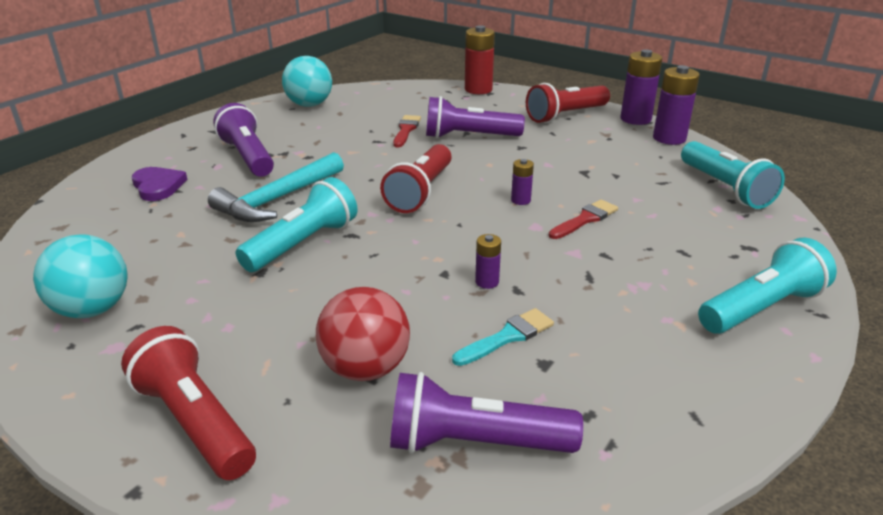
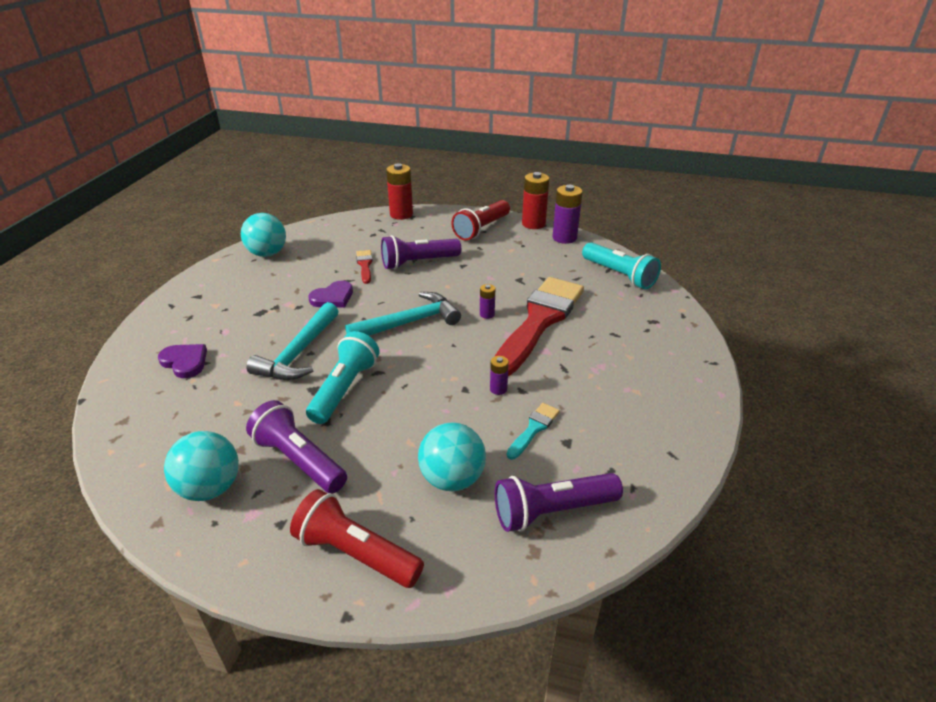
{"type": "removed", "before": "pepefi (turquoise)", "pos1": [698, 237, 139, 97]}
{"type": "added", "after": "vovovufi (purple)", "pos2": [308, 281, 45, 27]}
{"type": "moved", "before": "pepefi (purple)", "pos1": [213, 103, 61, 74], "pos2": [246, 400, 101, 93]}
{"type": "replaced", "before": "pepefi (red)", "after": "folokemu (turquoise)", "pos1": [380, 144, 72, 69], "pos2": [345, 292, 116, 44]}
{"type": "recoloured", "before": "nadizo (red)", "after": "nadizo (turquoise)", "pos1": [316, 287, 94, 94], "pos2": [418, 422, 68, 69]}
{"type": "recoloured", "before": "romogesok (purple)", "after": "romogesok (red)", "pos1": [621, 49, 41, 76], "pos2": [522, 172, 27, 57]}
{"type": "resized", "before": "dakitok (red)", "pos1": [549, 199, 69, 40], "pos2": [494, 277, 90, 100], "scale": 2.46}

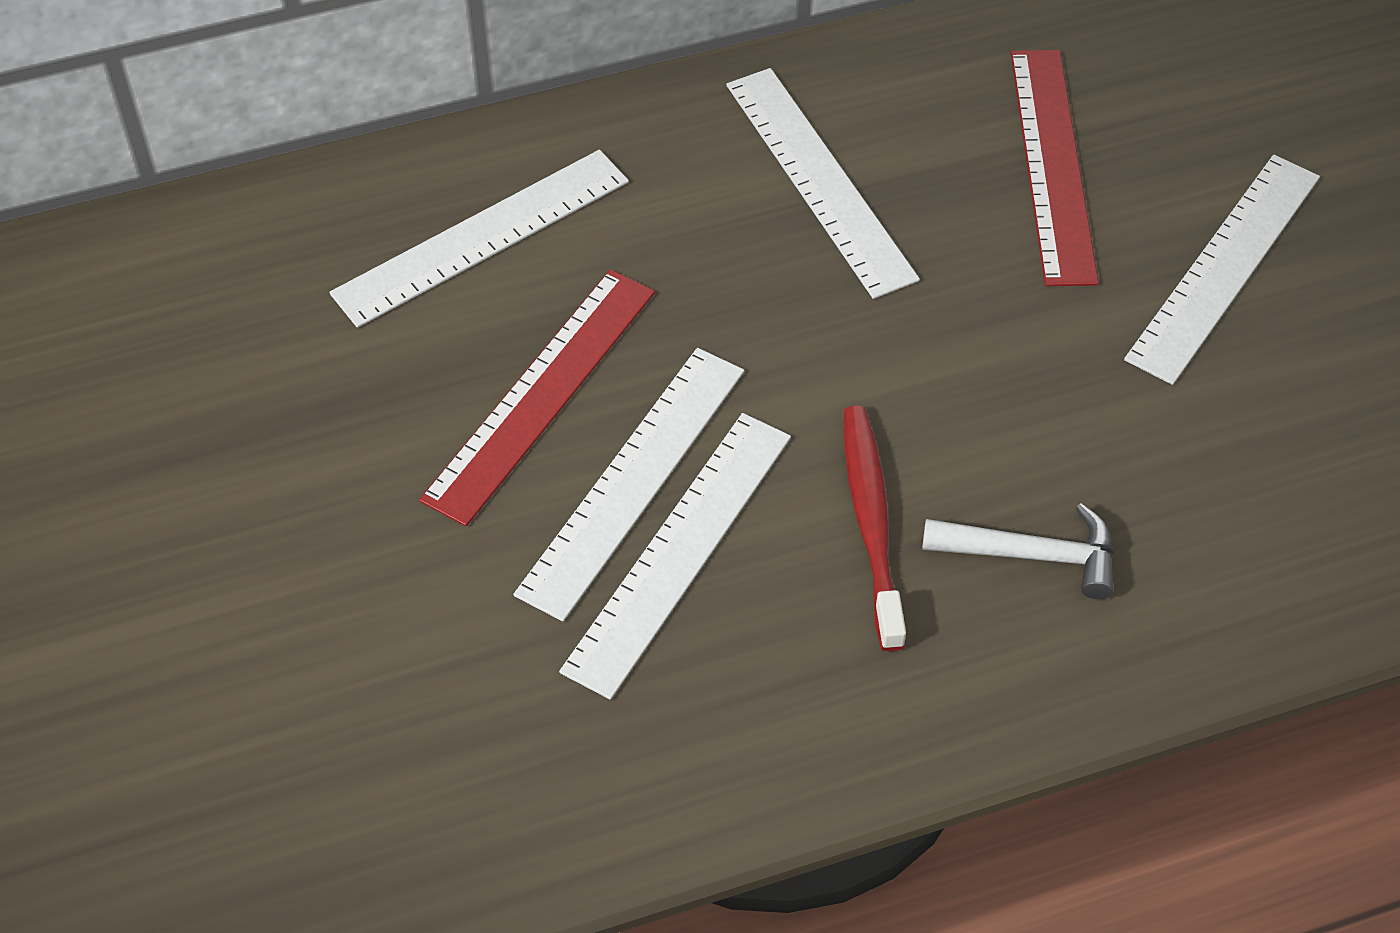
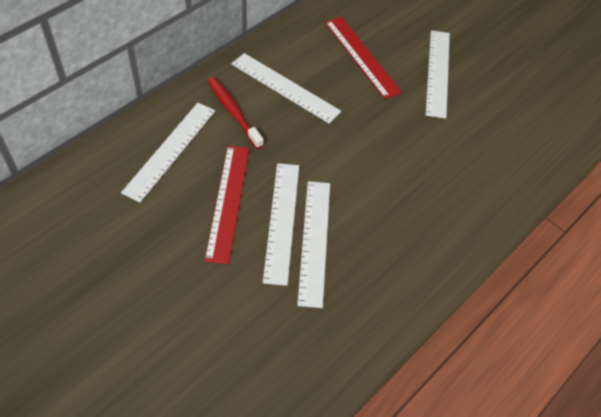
{"type": "removed", "before": "folokemu (white)", "pos1": [922, 504, 192, 95]}
{"type": "moved", "before": "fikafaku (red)", "pos1": [843, 406, 63, 245], "pos2": [207, 77, 57, 72]}

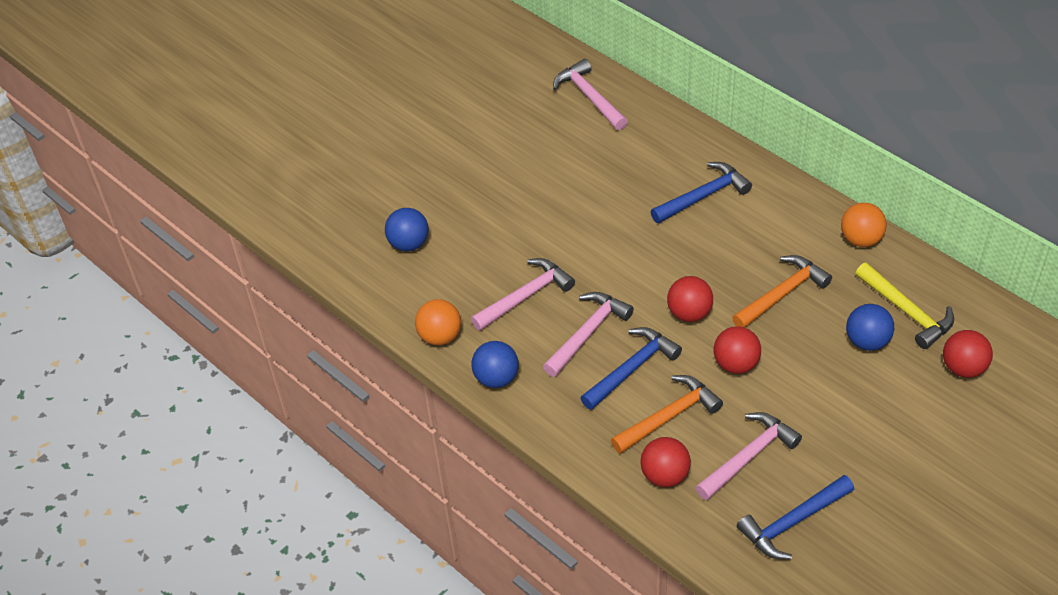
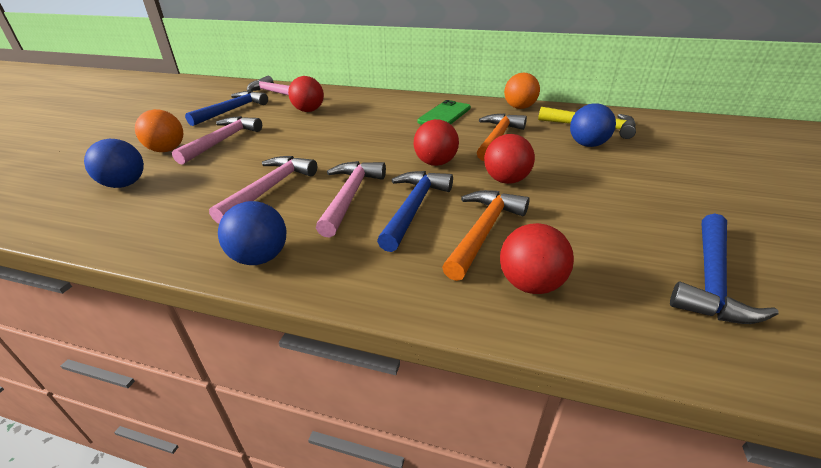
{"type": "added", "after": "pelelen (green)", "pos2": [417, 100, 54, 24]}
{"type": "moved", "before": "nadizo (orange)", "pos1": [415, 299, 46, 46], "pos2": [135, 109, 48, 43]}
{"type": "moved", "before": "folokemu (blue)", "pos1": [650, 162, 102, 62], "pos2": [185, 91, 83, 35]}
{"type": "moved", "before": "folokemu (pink)", "pos1": [695, 412, 107, 88], "pos2": [172, 116, 90, 49]}
{"type": "moved", "before": "nadizo (red)", "pos1": [943, 330, 50, 48], "pos2": [288, 76, 36, 36]}

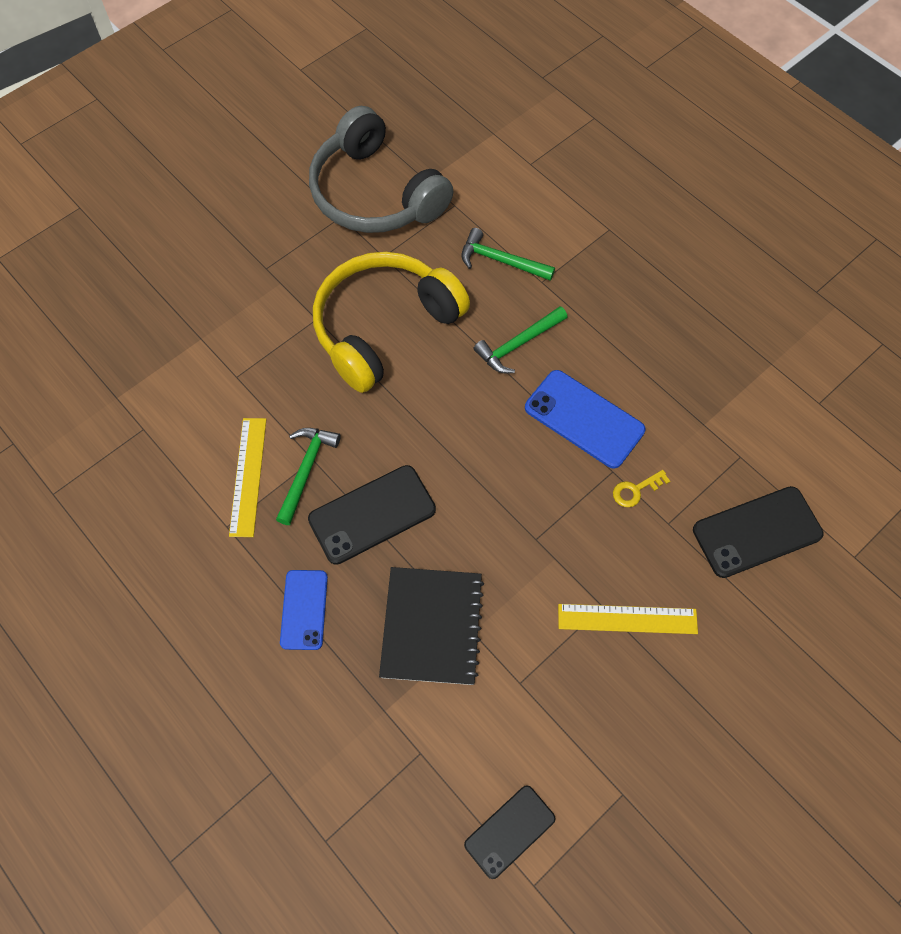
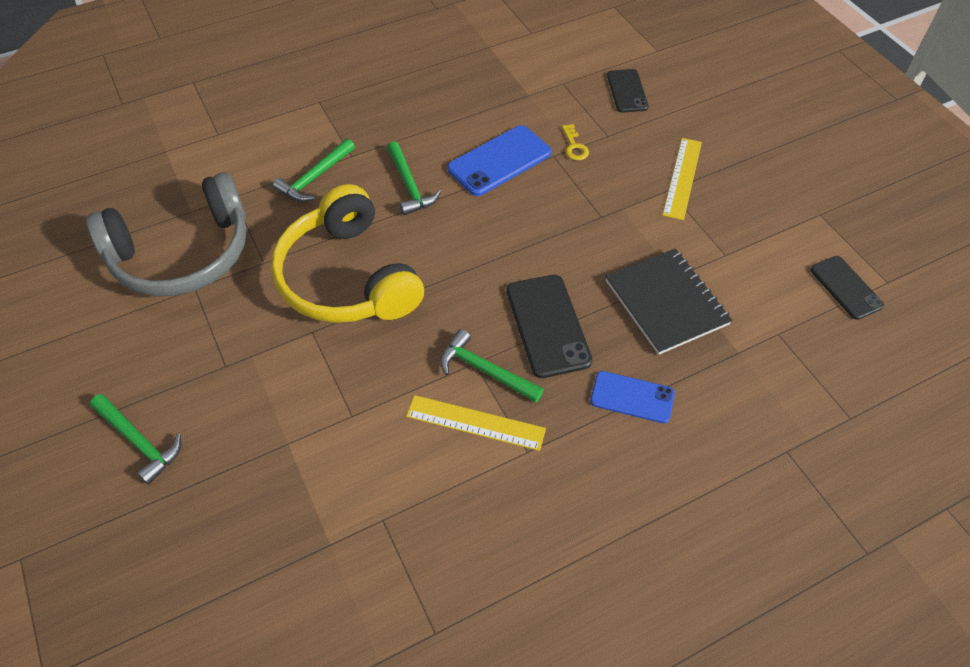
{"type": "added", "after": "folokemu (green)", "pos2": [90, 394, 91, 91]}
{"type": "turned", "before": "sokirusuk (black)", "pos1": [379, 567, 105, 118], "pos2": [605, 248, 127, 107], "turn": 45}
{"type": "resized", "before": "pelelen (black)", "pos1": [693, 486, 131, 92], "pos2": [607, 69, 42, 44], "scale": 0.65}

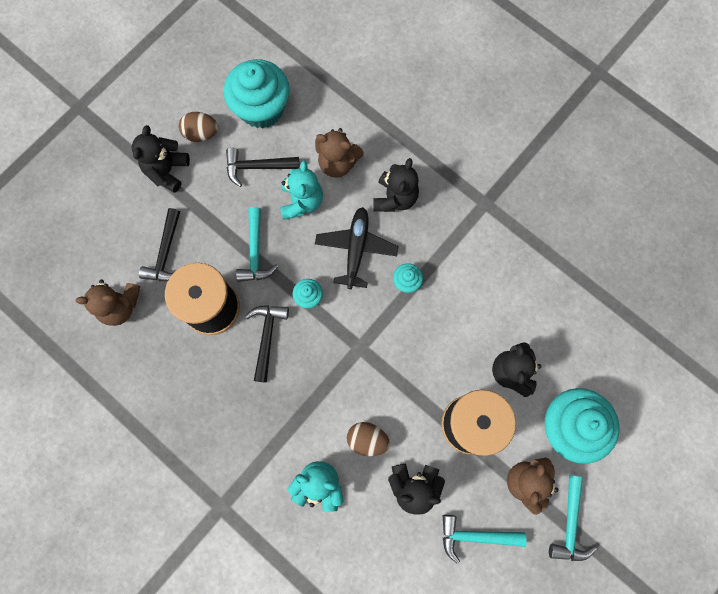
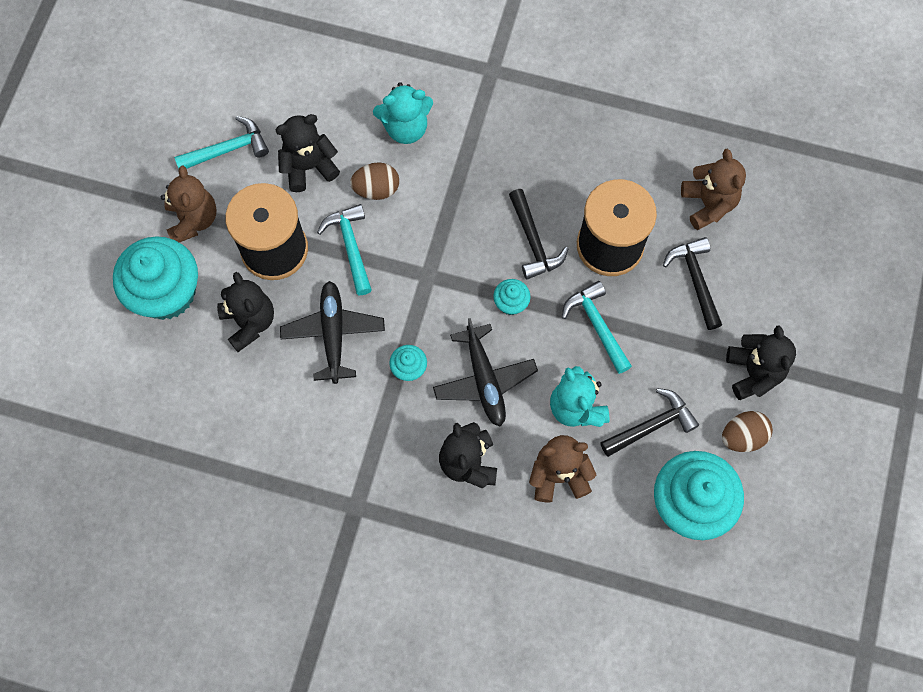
{"type": "added", "after": "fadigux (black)", "pos2": [280, 281, 105, 103]}
{"type": "moved", "before": "folokemu (turquoise)", "pos1": [549, 475, 48, 86], "pos2": [317, 204, 55, 91]}
{"type": "turned", "before": "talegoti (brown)", "pos1": [76, 280, 64, 46], "pos2": [681, 149, 65, 81], "turn": 105}

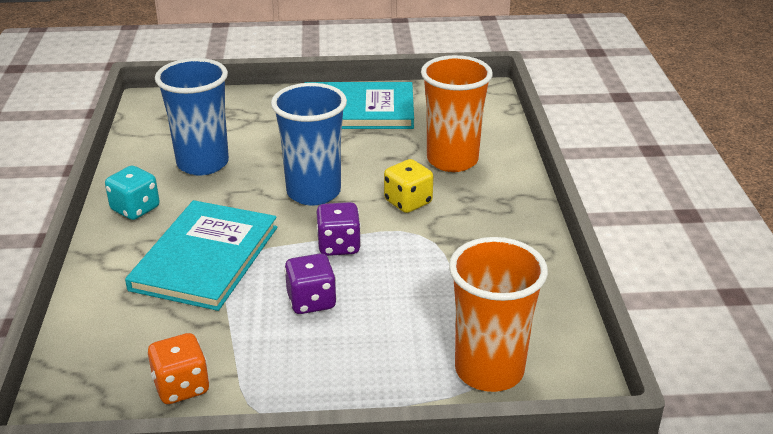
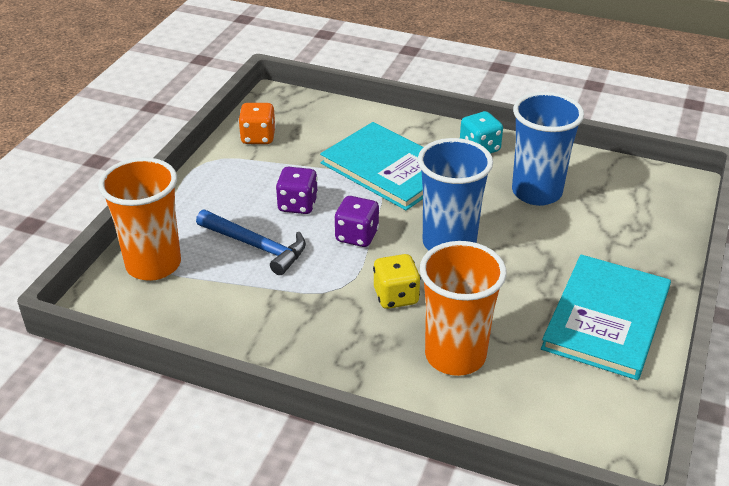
{"type": "added", "after": "folokemu (blue)", "pos2": [196, 210, 110, 65]}

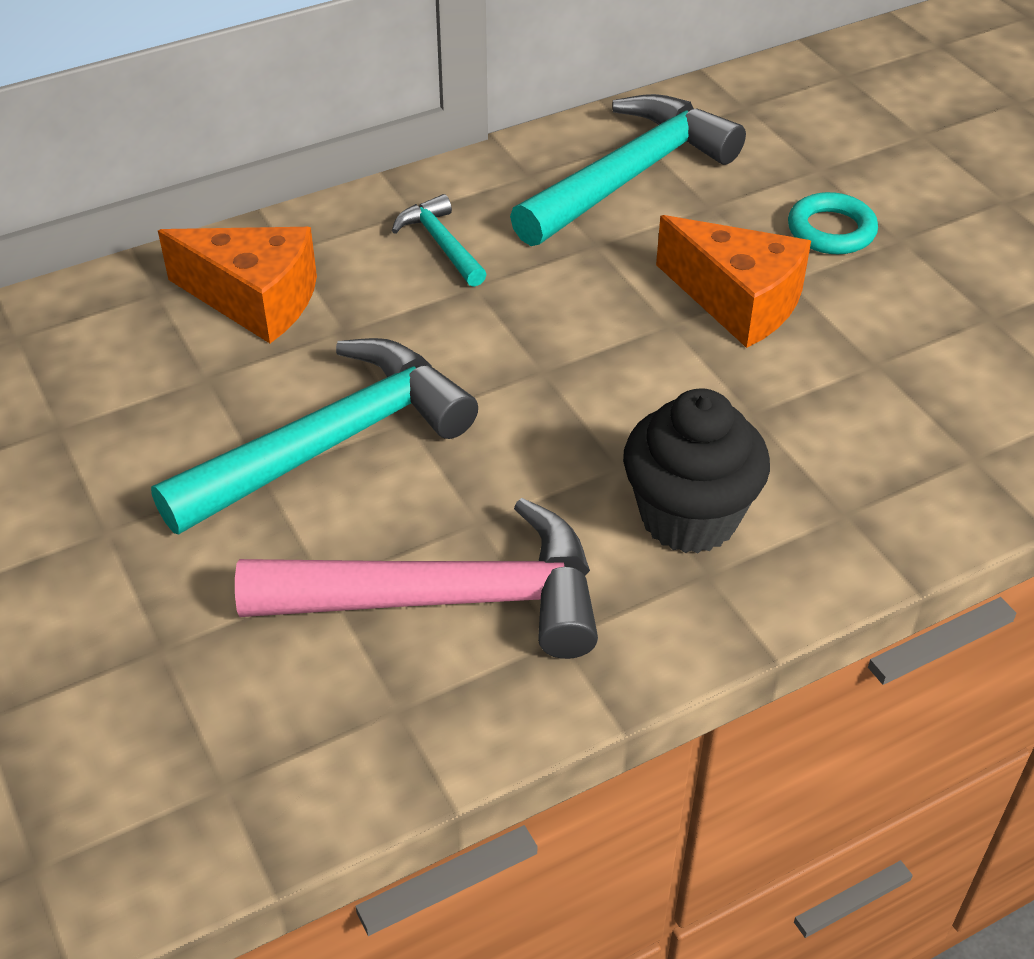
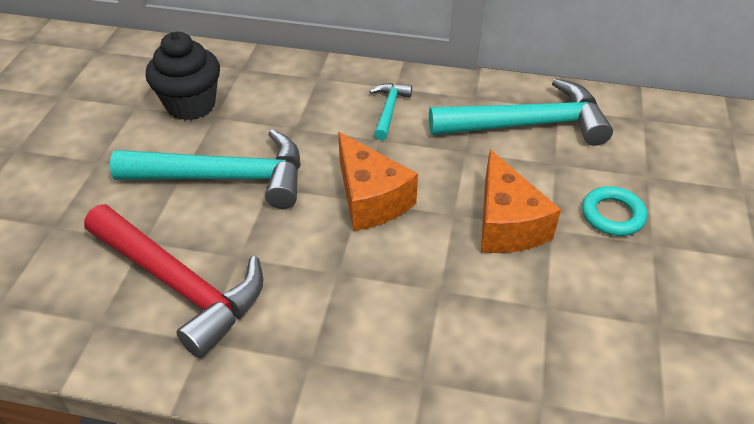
{"type": "moved", "before": "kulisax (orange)", "pos1": [158, 227, 159, 116], "pos2": [338, 132, 80, 99]}
{"type": "moved", "before": "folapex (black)", "pos1": [623, 388, 147, 165], "pos2": [145, 32, 75, 88]}
{"type": "recoloured", "before": "folokemu (pink)", "after": "folokemu (red)", "pos1": [235, 498, 363, 161], "pos2": [84, 204, 179, 154]}

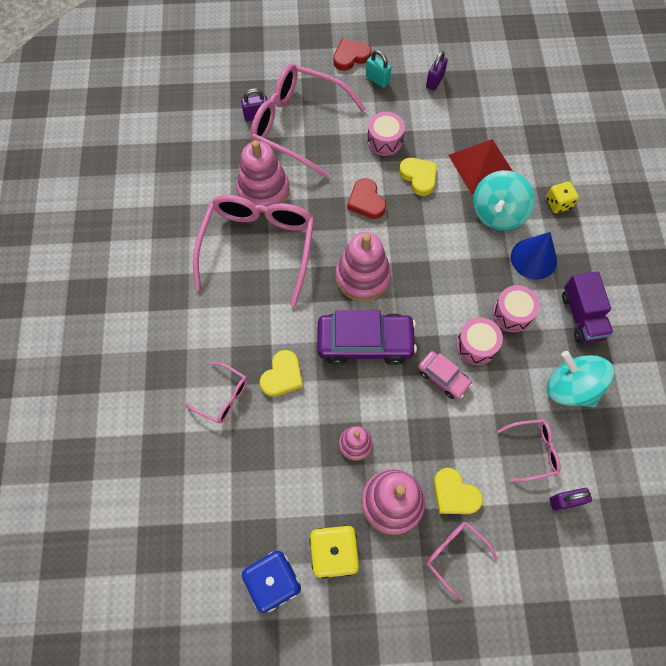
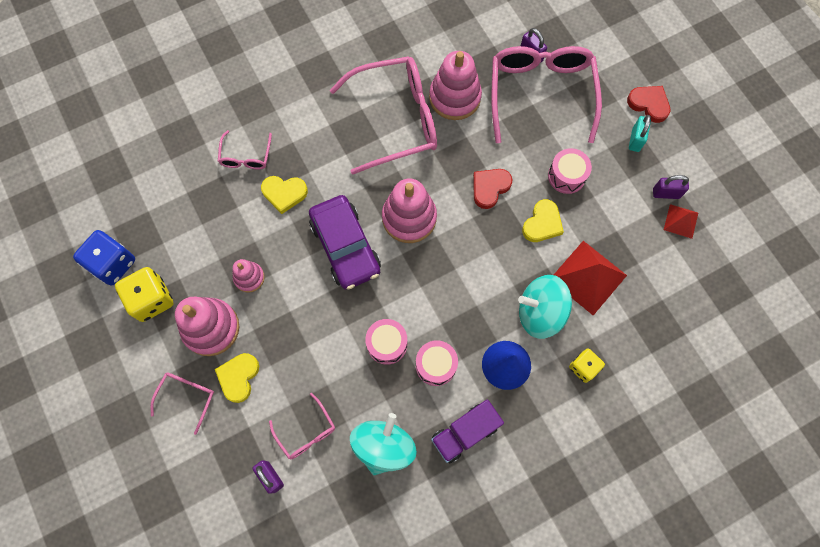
{"type": "removed", "before": "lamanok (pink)", "pos1": [418, 351, 54, 48]}
{"type": "added", "after": "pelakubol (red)", "pos2": [664, 204, 34, 35]}

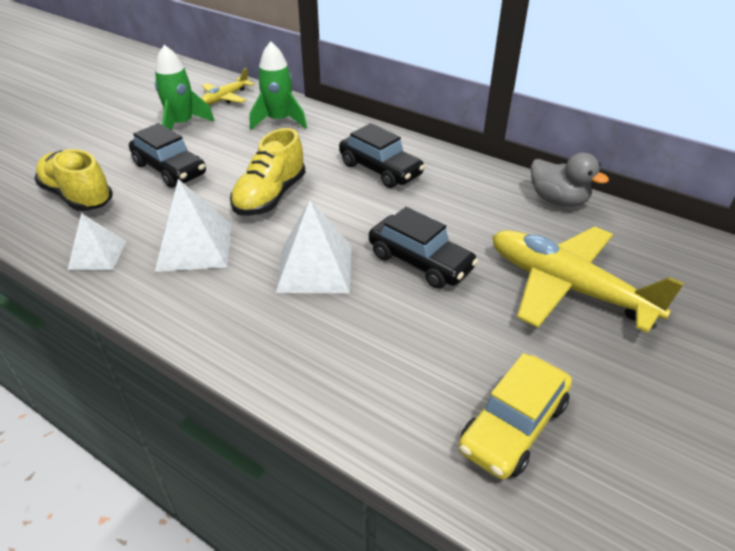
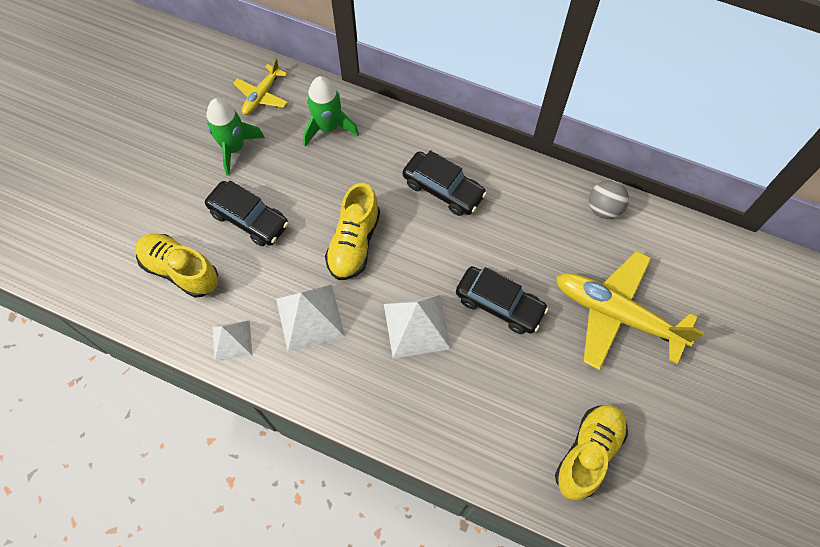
{"type": "replaced", "before": "lamanok (yellow)", "after": "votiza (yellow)", "pos1": [459, 353, 113, 126], "pos2": [555, 405, 73, 95]}
{"type": "replaced", "before": "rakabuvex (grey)", "after": "nadizo (grey)", "pos1": [531, 152, 78, 55], "pos2": [589, 180, 40, 39]}

